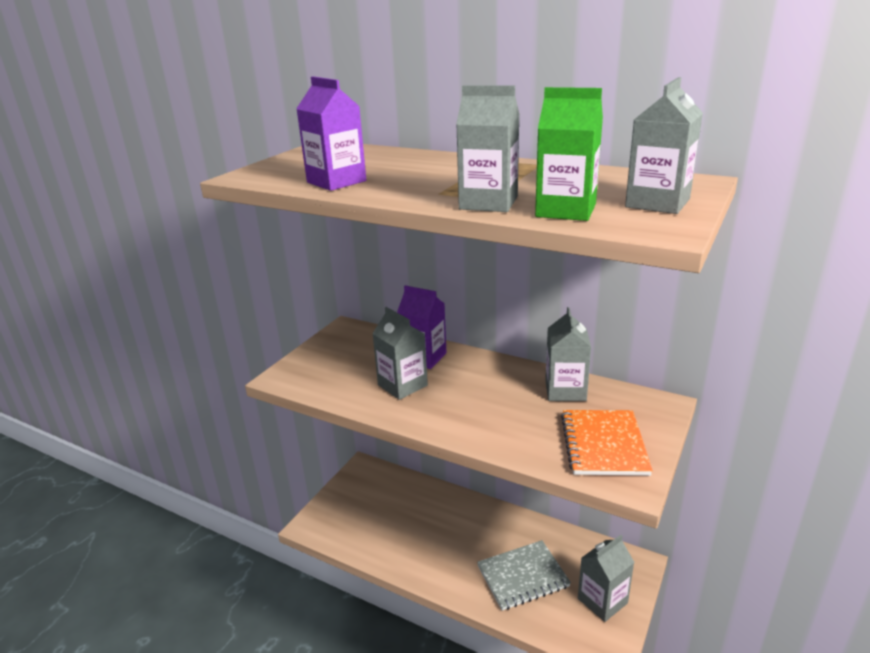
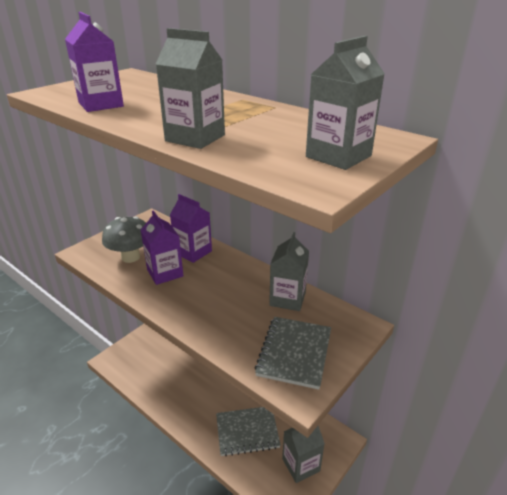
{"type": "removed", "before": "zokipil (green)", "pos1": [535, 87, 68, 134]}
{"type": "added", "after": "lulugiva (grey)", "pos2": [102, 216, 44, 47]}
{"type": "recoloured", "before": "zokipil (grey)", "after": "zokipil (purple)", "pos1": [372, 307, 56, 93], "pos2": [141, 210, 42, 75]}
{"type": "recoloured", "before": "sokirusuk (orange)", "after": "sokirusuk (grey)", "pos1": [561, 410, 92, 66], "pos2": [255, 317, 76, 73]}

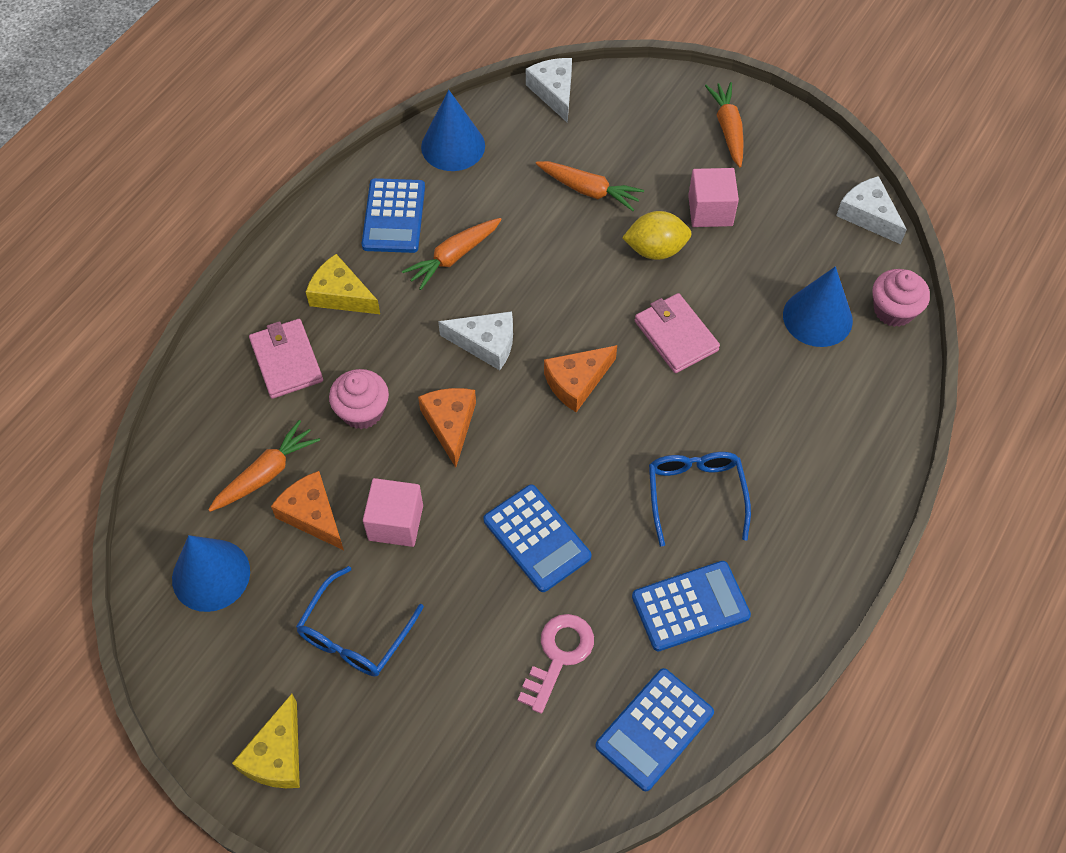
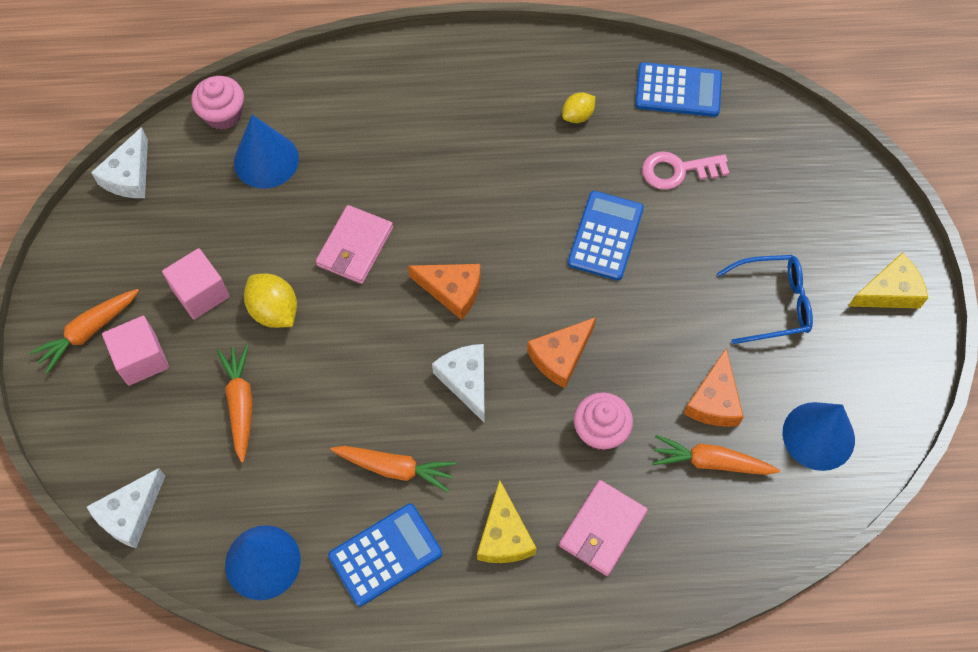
{"type": "removed", "before": "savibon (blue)", "pos1": [649, 452, 102, 95]}
{"type": "moved", "before": "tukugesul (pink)", "pos1": [363, 478, 60, 69], "pos2": [102, 316, 67, 70]}
{"type": "replaced", "before": "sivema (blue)", "after": "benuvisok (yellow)", "pos1": [632, 561, 119, 90], "pos2": [562, 92, 33, 31]}

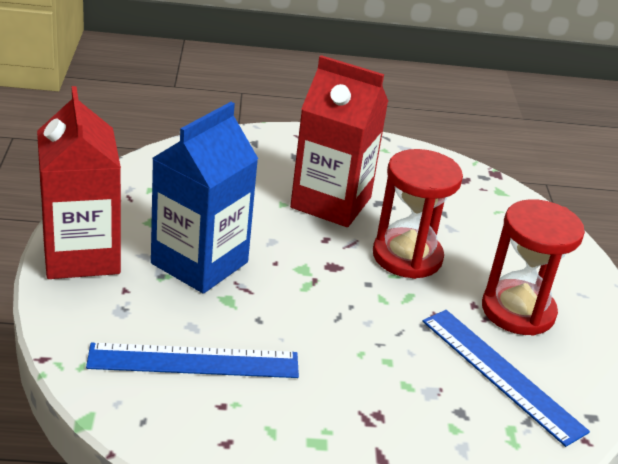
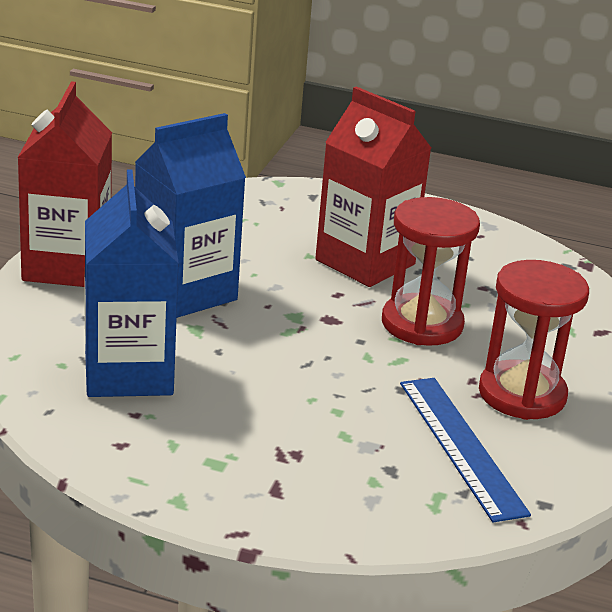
{"type": "replaced", "before": "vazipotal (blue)", "after": "zokipil (blue)", "pos1": [86, 343, 213, 35], "pos2": [84, 169, 95, 228]}

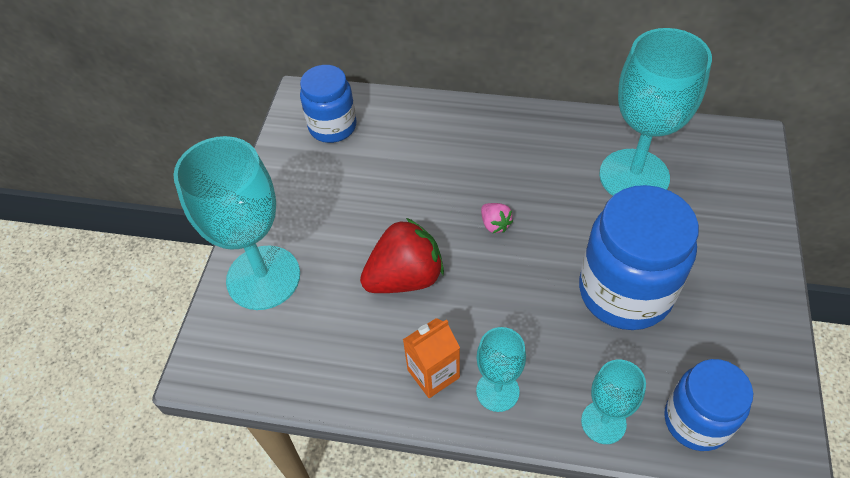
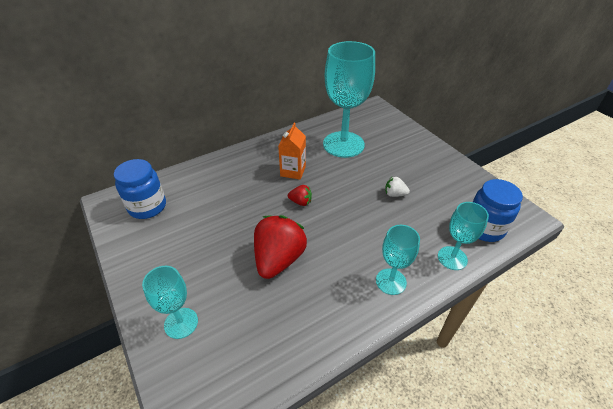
{"type": "moved", "before": "zokipil (orange)", "pos1": [403, 318, 57, 80], "pos2": [278, 123, 28, 57]}
{"type": "replaced", "before": "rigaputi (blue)", "after": "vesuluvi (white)", "pos1": [579, 185, 120, 145], "pos2": [385, 176, 25, 21]}
{"type": "recoloured", "before": "vesuluvi (pink)", "after": "vesuluvi (red)", "pos1": [481, 203, 32, 30], "pos2": [288, 185, 24, 21]}
{"type": "resized", "before": "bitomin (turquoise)", "pos1": [173, 136, 127, 174], "pos2": [142, 266, 56, 73], "scale": 0.52}

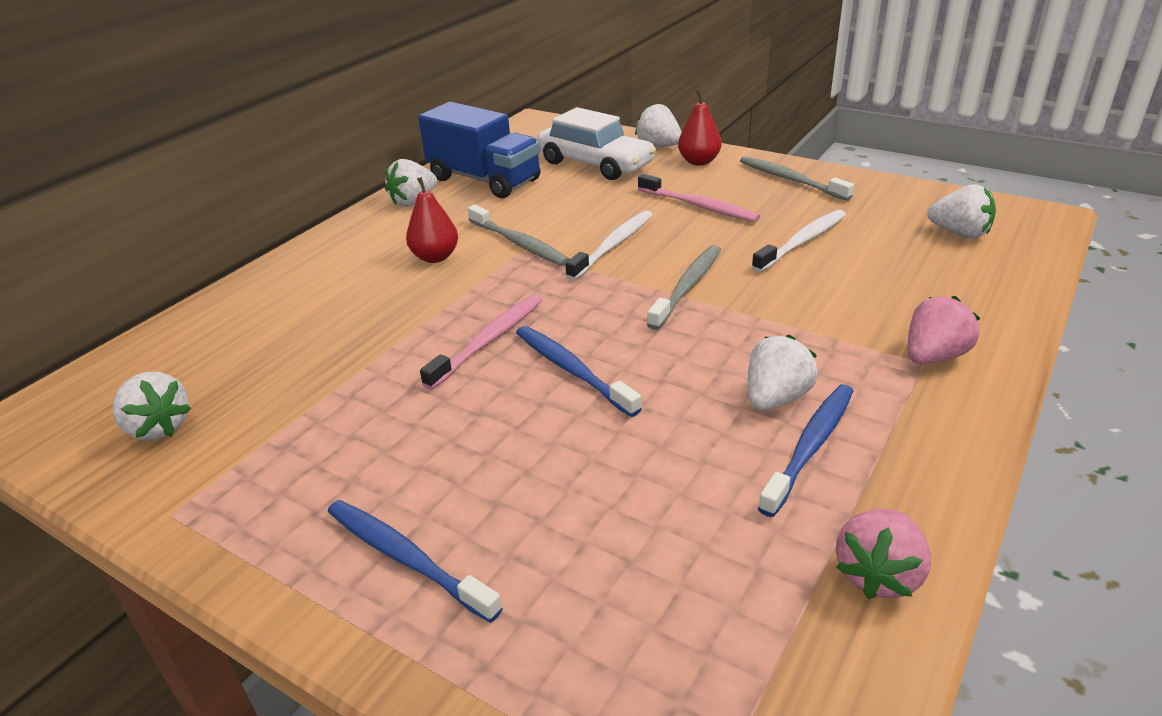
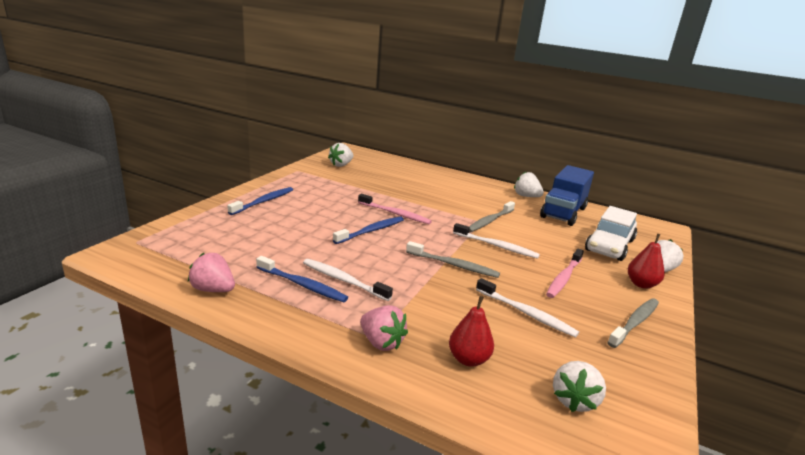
{"type": "moved", "before": "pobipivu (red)", "pos1": [406, 177, 52, 86], "pos2": [449, 296, 45, 71]}
{"type": "replaced", "before": "vesuluvi (white)", "after": "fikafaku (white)", "pos1": [748, 335, 70, 75], "pos2": [303, 259, 90, 42]}

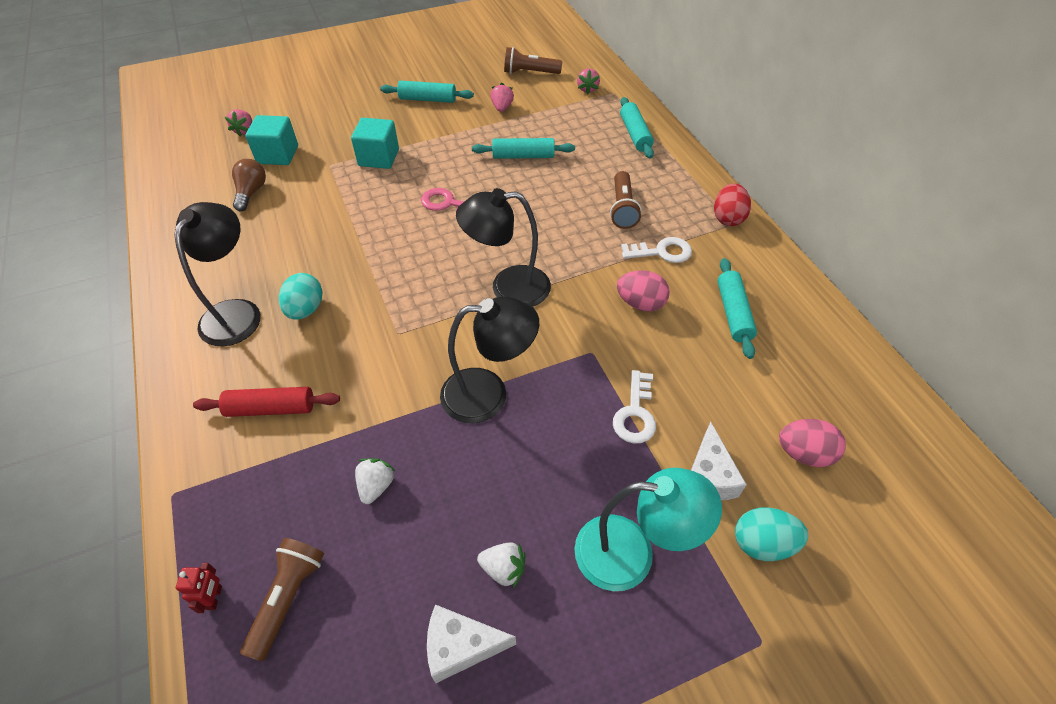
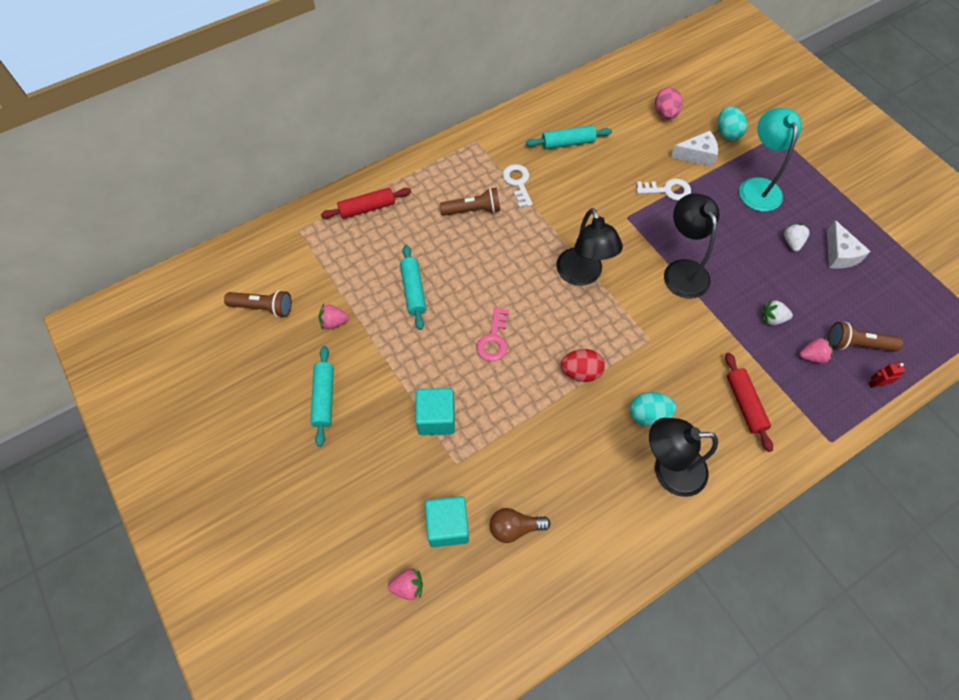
{"type": "removed", "before": "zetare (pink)", "pos1": [617, 270, 53, 42]}
{"type": "moved", "before": "vesuluvi (pink)", "pos1": [577, 68, 23, 26], "pos2": [800, 337, 33, 26]}
{"type": "moved", "before": "zetare (red)", "pos1": [714, 184, 37, 42], "pos2": [561, 349, 44, 33]}
{"type": "recoloured", "before": "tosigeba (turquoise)", "after": "tosigeba (red)", "pos1": [620, 97, 34, 62], "pos2": [321, 187, 90, 32]}
{"type": "turned", "before": "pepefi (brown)", "pos1": [504, 47, 58, 27], "pos2": [224, 290, 68, 28], "turn": -75}

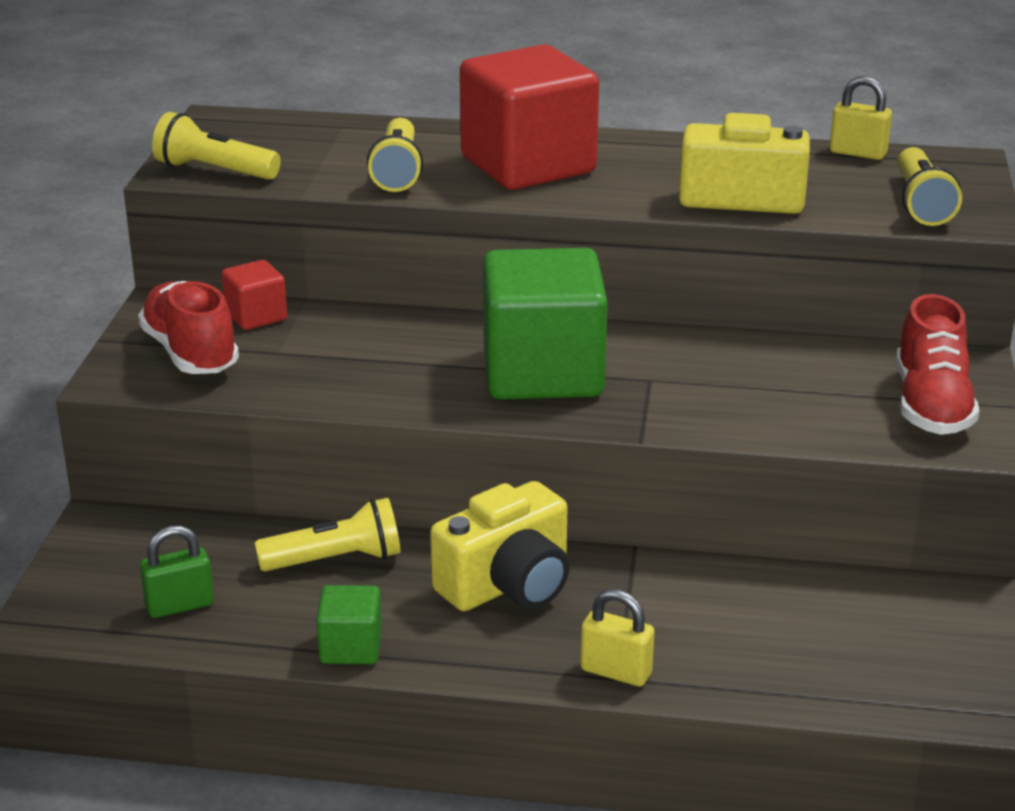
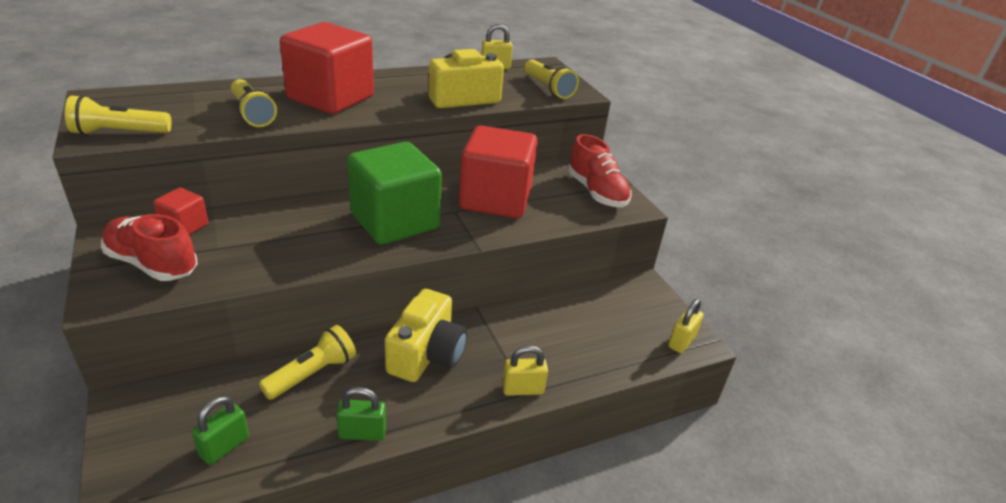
{"type": "added", "after": "tukugesul (red)", "pos2": [459, 125, 79, 93]}
{"type": "added", "after": "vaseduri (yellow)", "pos2": [668, 299, 36, 54]}
{"type": "replaced", "before": "tukugesul (green)", "after": "vaseduri (green)", "pos1": [316, 585, 66, 79], "pos2": [336, 387, 50, 54]}

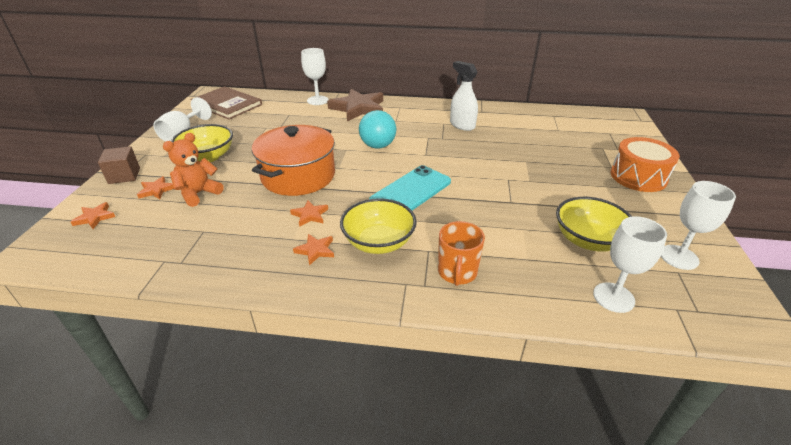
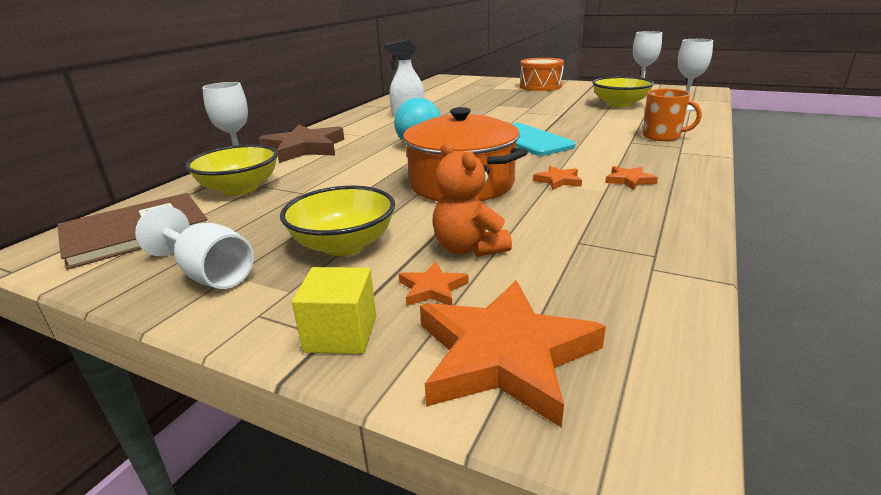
{"type": "moved", "before": "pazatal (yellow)", "pos1": [340, 198, 77, 56], "pos2": [186, 144, 92, 51]}
{"type": "recoloured", "before": "tukugesul (brown)", "after": "tukugesul (yellow)", "pos1": [98, 146, 42, 38], "pos2": [292, 267, 84, 87]}
{"type": "resized", "before": "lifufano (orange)", "pos1": [70, 202, 45, 27], "pos2": [420, 280, 186, 148], "scale": 2.2}

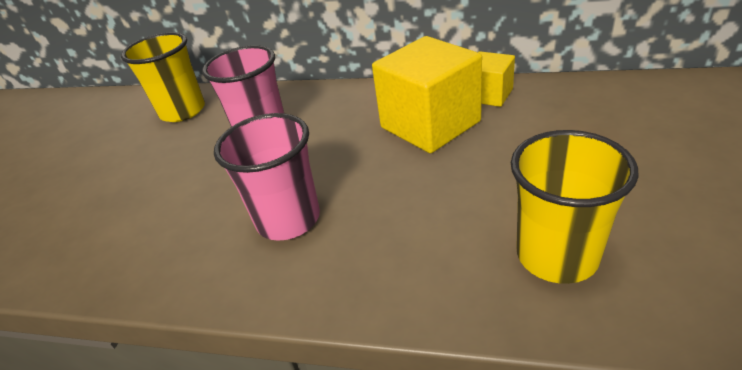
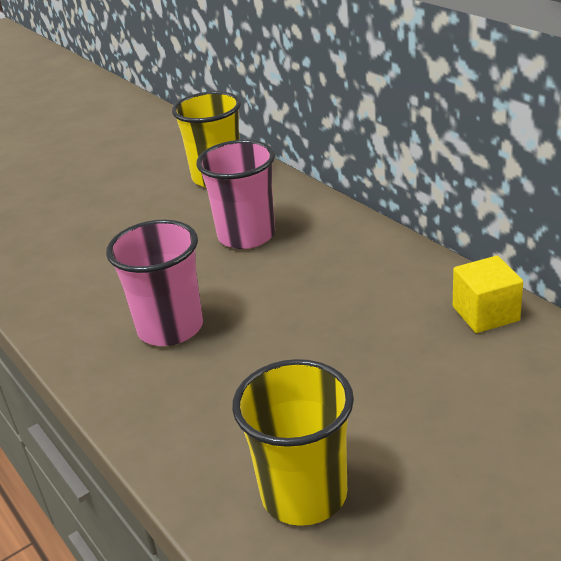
{"type": "removed", "before": "tukugesul (yellow)", "pos1": [372, 36, 110, 117]}

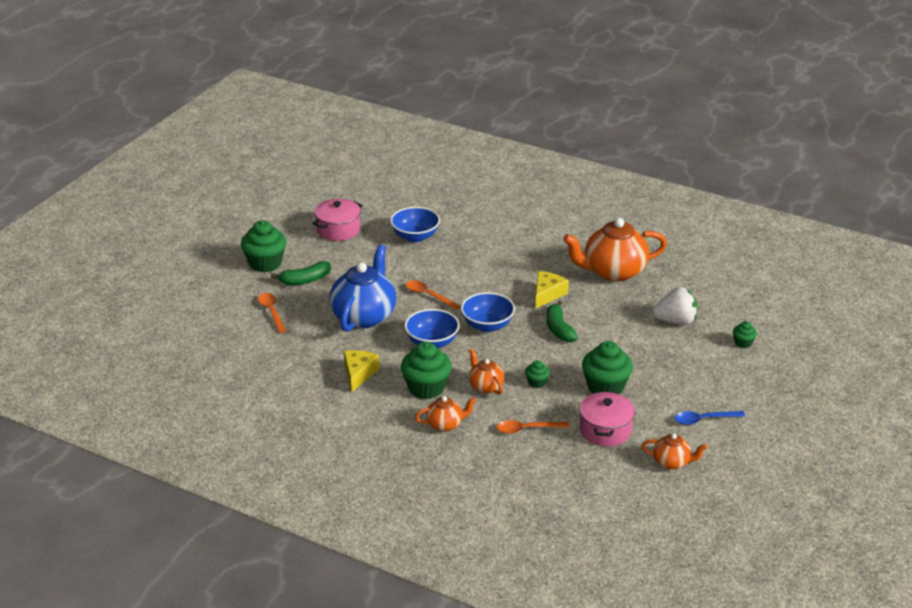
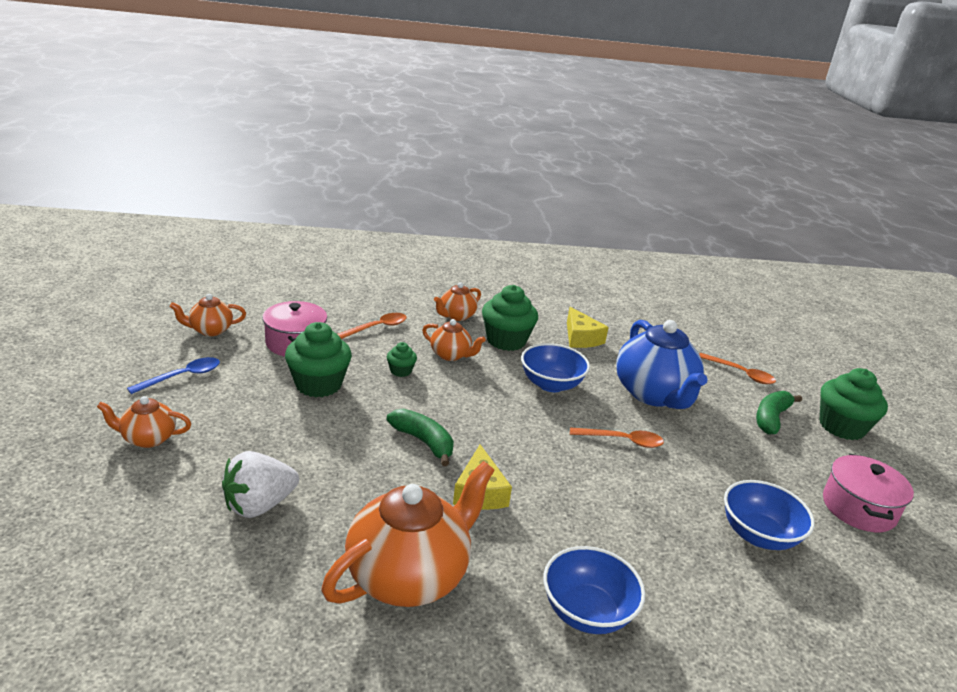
{"type": "removed", "before": "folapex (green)", "pos1": [733, 321, 24, 27]}
{"type": "added", "after": "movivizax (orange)", "pos2": [97, 396, 94, 52]}
{"type": "moved", "before": "pazatal (blue)", "pos1": [461, 292, 54, 40], "pos2": [543, 546, 102, 88]}

